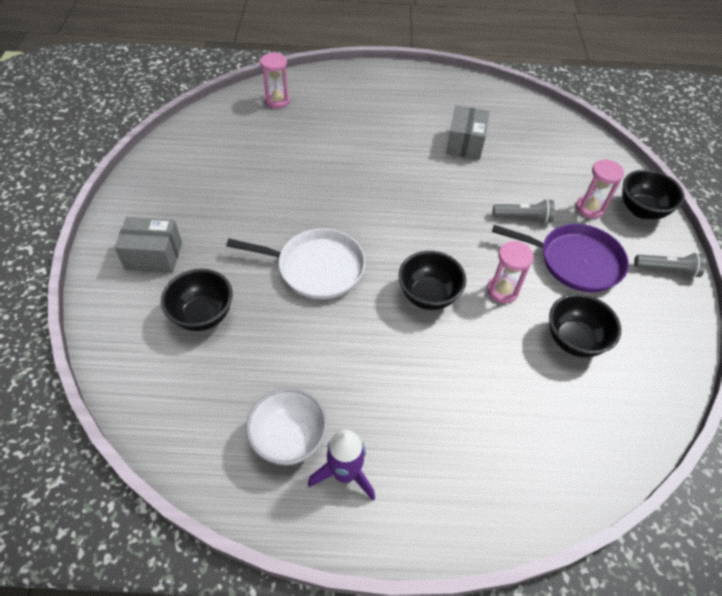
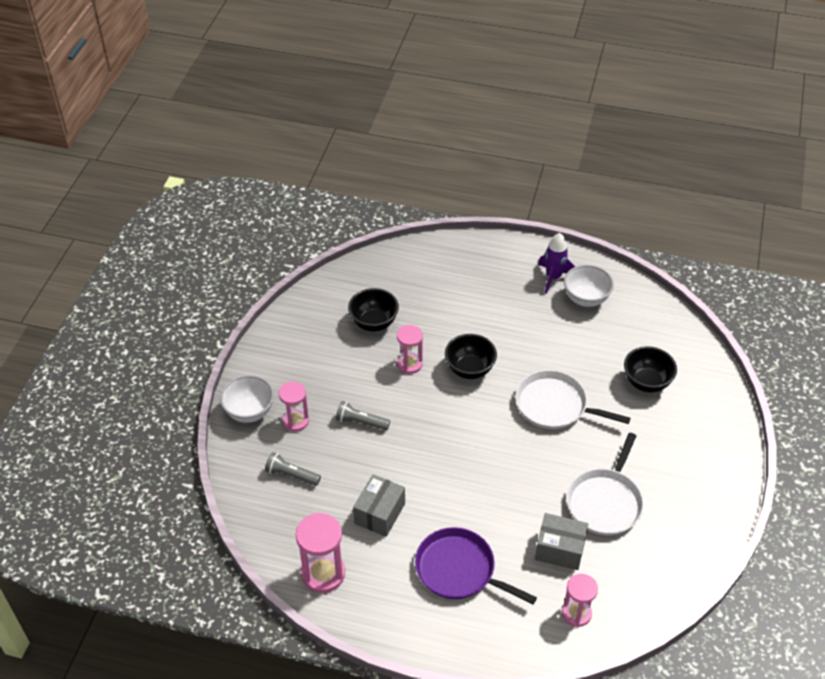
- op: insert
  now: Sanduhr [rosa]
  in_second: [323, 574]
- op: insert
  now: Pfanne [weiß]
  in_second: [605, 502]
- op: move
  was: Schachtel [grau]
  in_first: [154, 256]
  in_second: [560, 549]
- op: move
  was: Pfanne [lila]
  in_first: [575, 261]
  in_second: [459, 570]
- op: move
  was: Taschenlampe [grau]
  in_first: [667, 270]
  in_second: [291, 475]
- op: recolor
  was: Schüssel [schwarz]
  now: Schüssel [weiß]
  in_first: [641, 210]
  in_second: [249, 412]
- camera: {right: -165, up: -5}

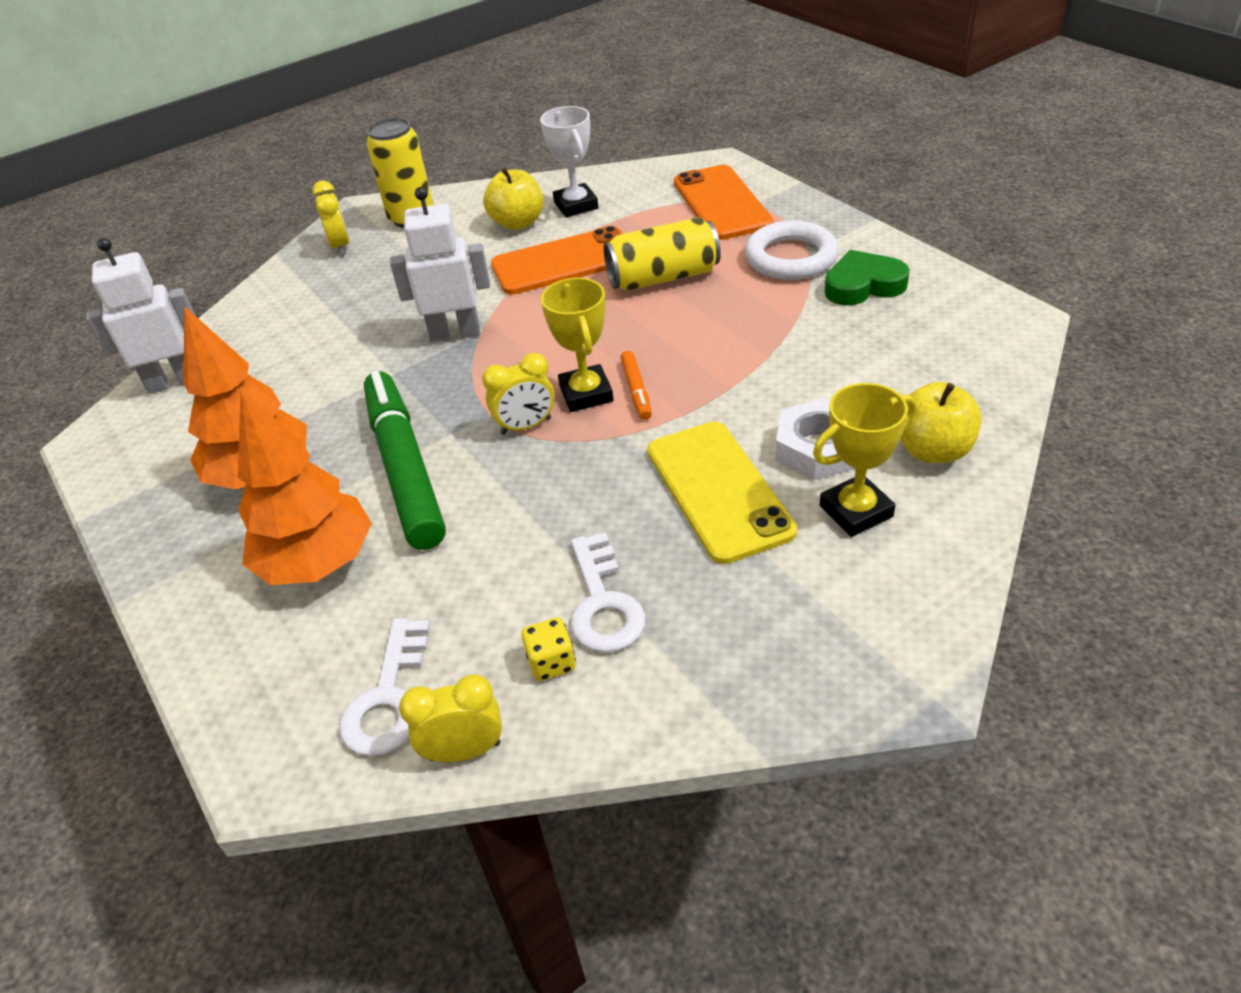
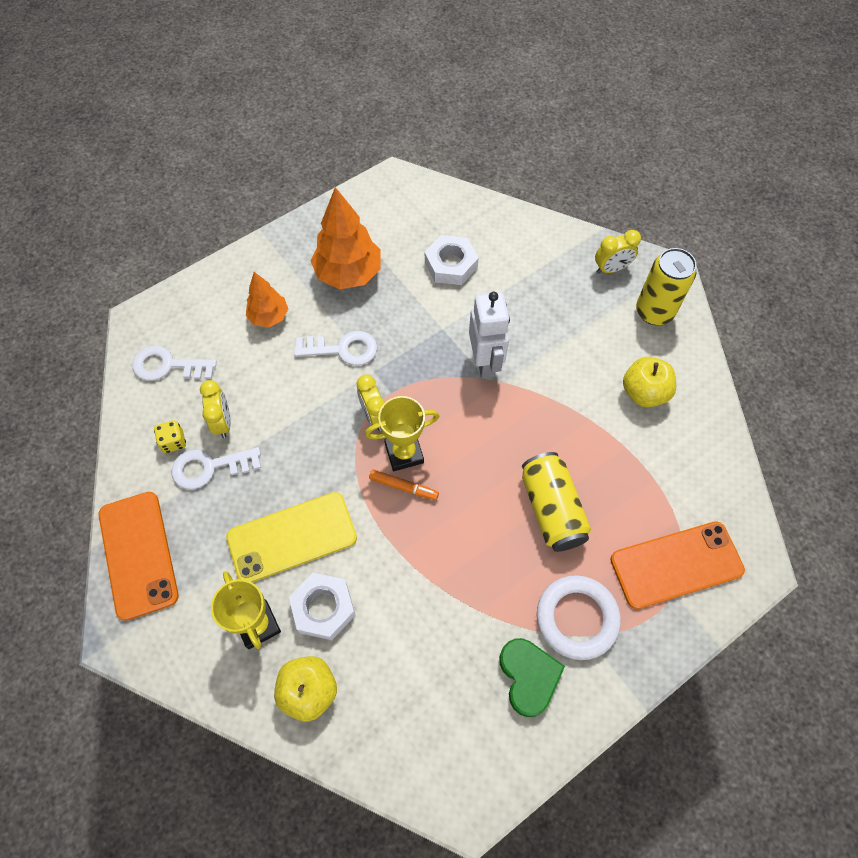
- op: delete
  was: Roboter [weiß]
  in_first: [174, 381]
- op: delete
  was: Pokal [weiß]
  in_first: [576, 205]
- op: insert
  now: Sechskantmutter [weiß]
  in_second: [451, 265]
- op: move
  was: Wecker [gelb]
  in_first: [465, 751]
  in_second: [223, 422]
- op: move
  was: Handy [orange]
  in_first: [563, 262]
  in_second: [138, 554]
- op: replace
  was: Filzstift [grün]
  now: Schlüssel [weiß]
  in_first: [405, 468]
  in_second: [342, 349]
- op: rotate
  was: Filzstift [orange]
  in_first: [636, 390]
  in_second: [403, 487]
  clockwise: -150
- op: resize
  was: Baum [orange]
  in_first: [319, 563]
  in_second: [269, 317]
  ratio: 0.59
- camera: {right: 85, up: 20}

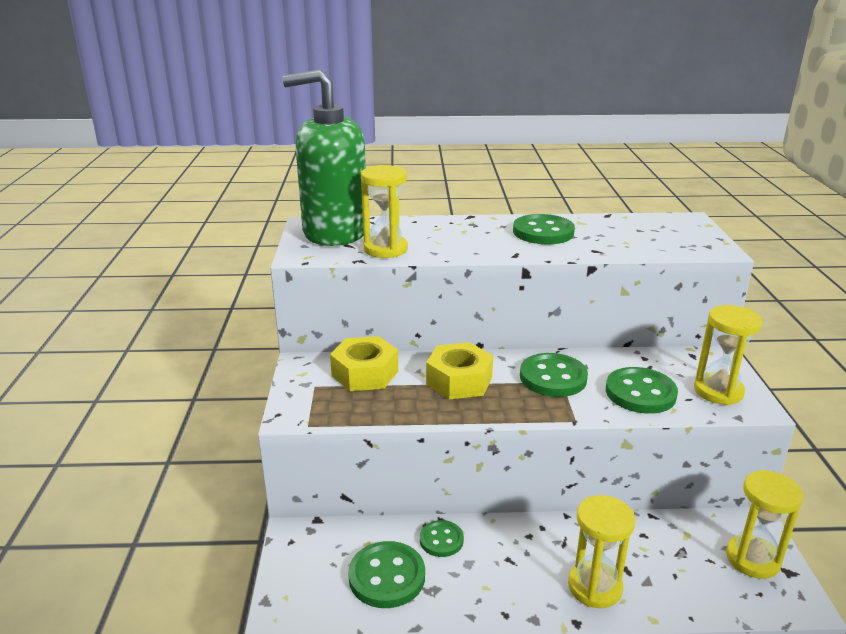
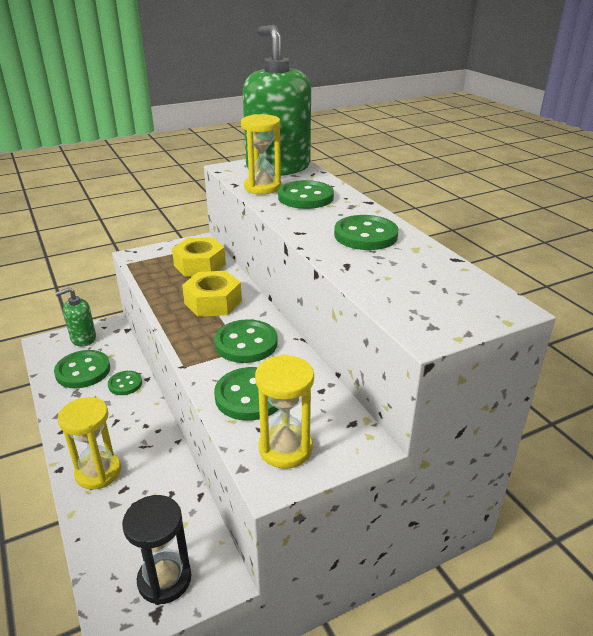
- op: insert
  now: Seifenspender [grün]
  in_second: [83, 338]
- op: insert
  now: Knopf [grün]
  in_second: [305, 197]
- op: recolor
  was: Sanduhr [gelb]
  now: Sanduhr [schwarz]
  in_first: [752, 559]
  in_second: [164, 579]
- camera: {right: 65, up: 5}

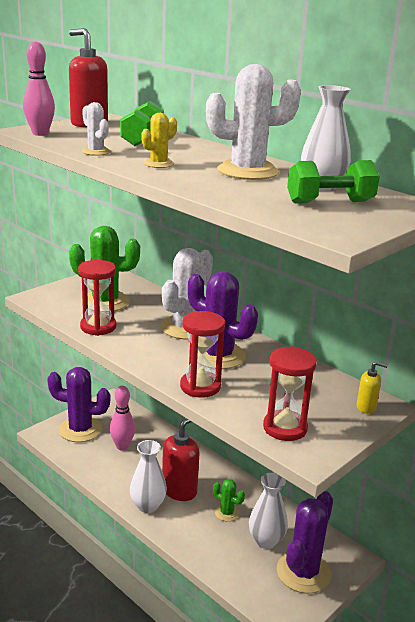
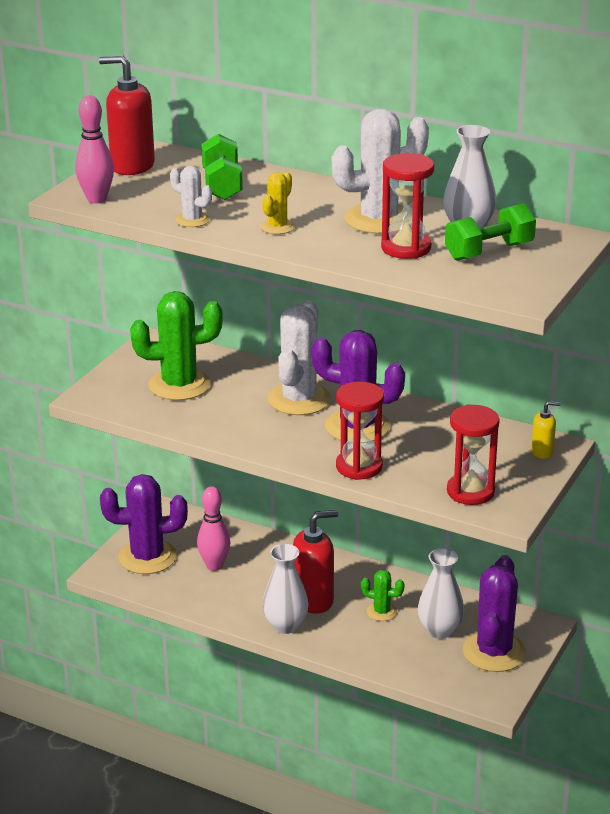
- op: move
  was: Sanduhr [rot]
  in_first: [98, 327]
  in_second: [406, 248]
- op: rotate
  was: Seifenspender [rot]
  in_first: [179, 490]
  in_second: [314, 600]
  clockwise: 45
- camera: {right: -15, up: 5}

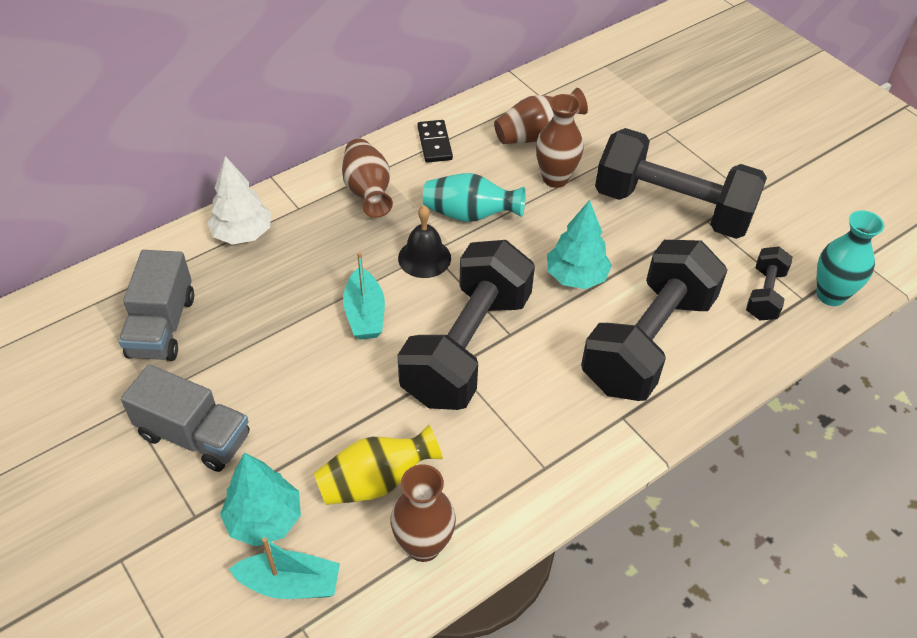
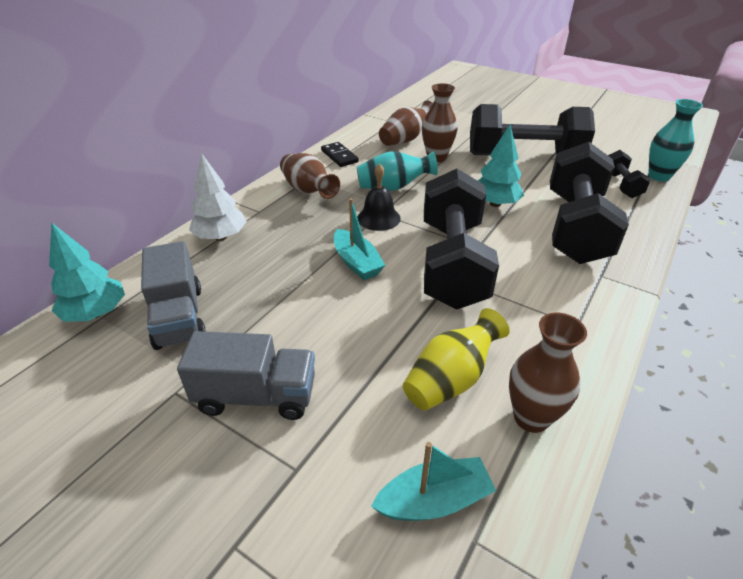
- op: move
  was: Baum [türkis]
  in_first: [264, 520]
  in_second: [96, 313]
- camera: {right: -20, up: -10}

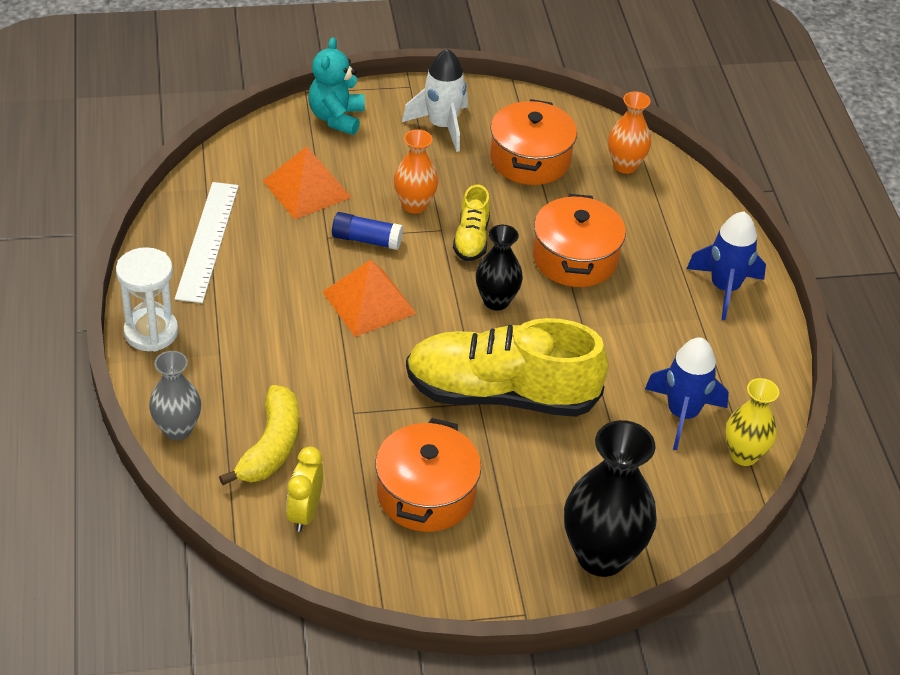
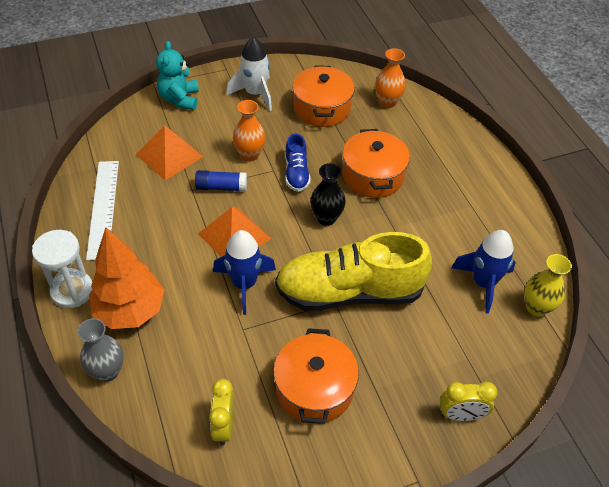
- op: delete
  was: Banane [gelb]
  in_first: [271, 446]
- op: insert
  now: Baum [orange]
  in_second: [130, 311]
- op: move
  was: Rakete [blau]
  in_first: [724, 288]
  in_second: [244, 284]
- op: replace
  was: Vase [schwarz]
  now: Wecker [gelb]
  in_first: [601, 556]
  in_second: [461, 415]
- op: recolor
  was: Schuh [gelb]
  now: Schuh [blau]
  in_first: [471, 238]
  in_second: [296, 173]
- camera: {right: -10, up: 5}

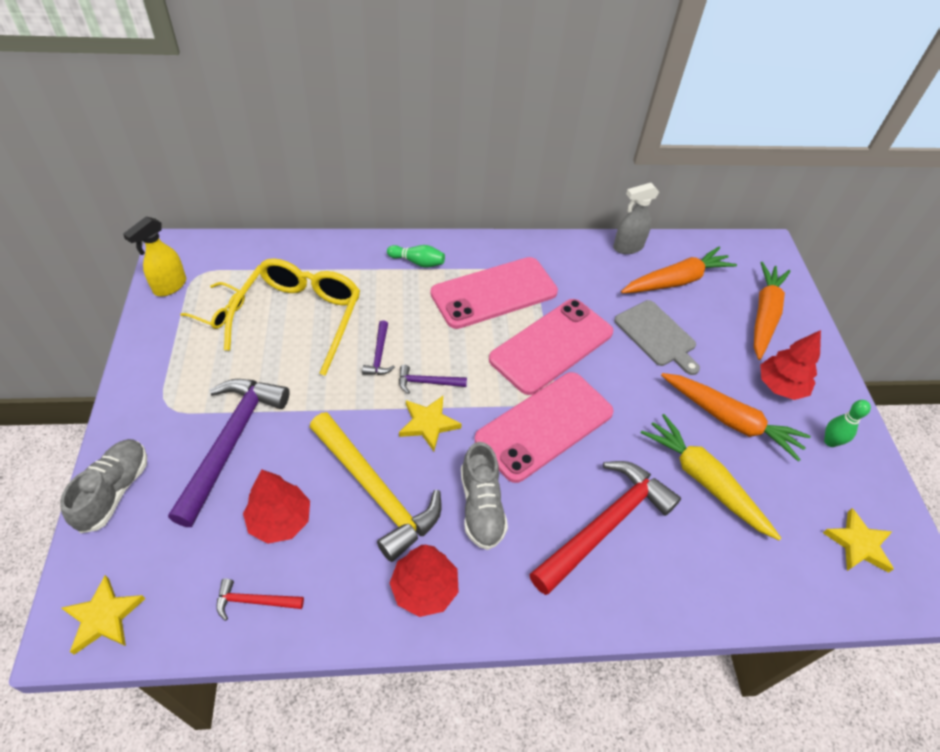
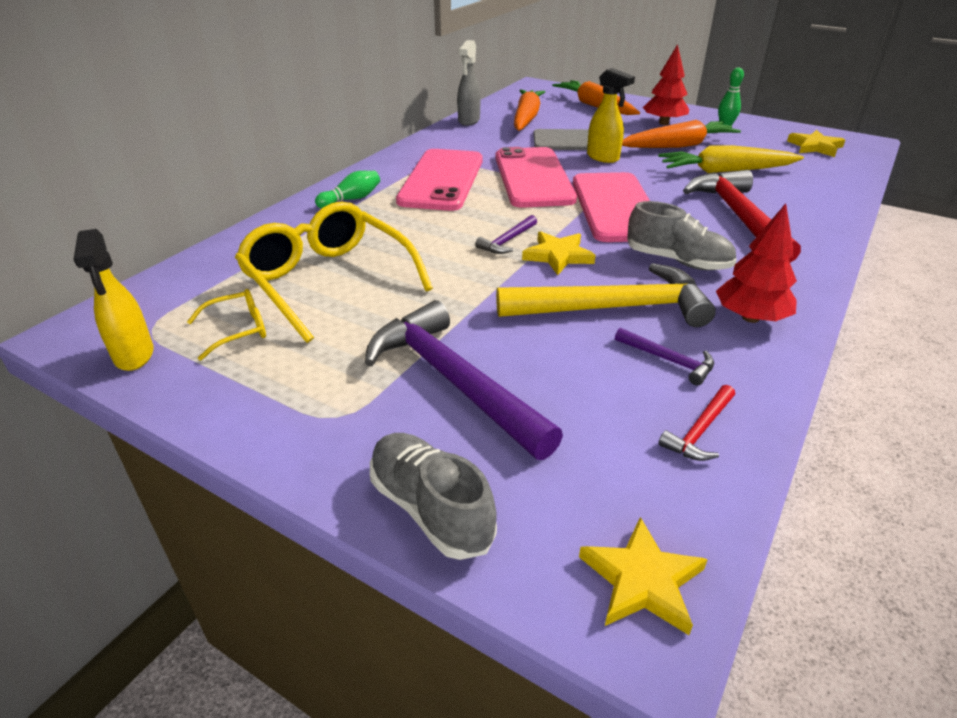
- op: delete
  was: Baum [rot]
  in_first: [280, 520]
- op: insert
  now: Sprühflasche [gelb]
  in_second: [603, 157]
- op: move
  was: Hammer [lila]
  in_first: [379, 355]
  in_second: [668, 360]
- camera: {right: -50, up: -15}

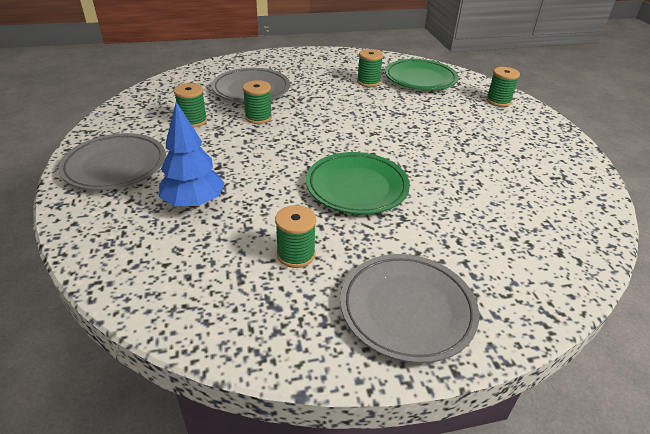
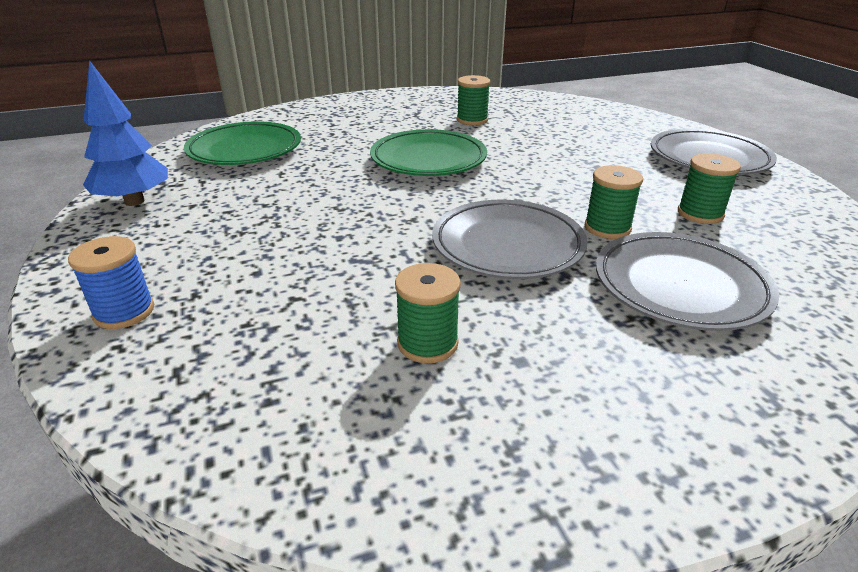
- op: move
  was: Baum [blau]
  in_first: [194, 203]
  in_second: [134, 201]
- op: move
  was: Teller [grau]
  in_first: [407, 310]
  in_second: [507, 246]
- op: move
  was: Teller [grün]
  in_first: [420, 79]
  in_second: [245, 150]
- op: recolor
  was: Garnrolle [grün]
  now: Garnrolle [blau]
  in_first: [498, 101]
  in_second: [124, 312]
- camera: {right: 175, up: -5}

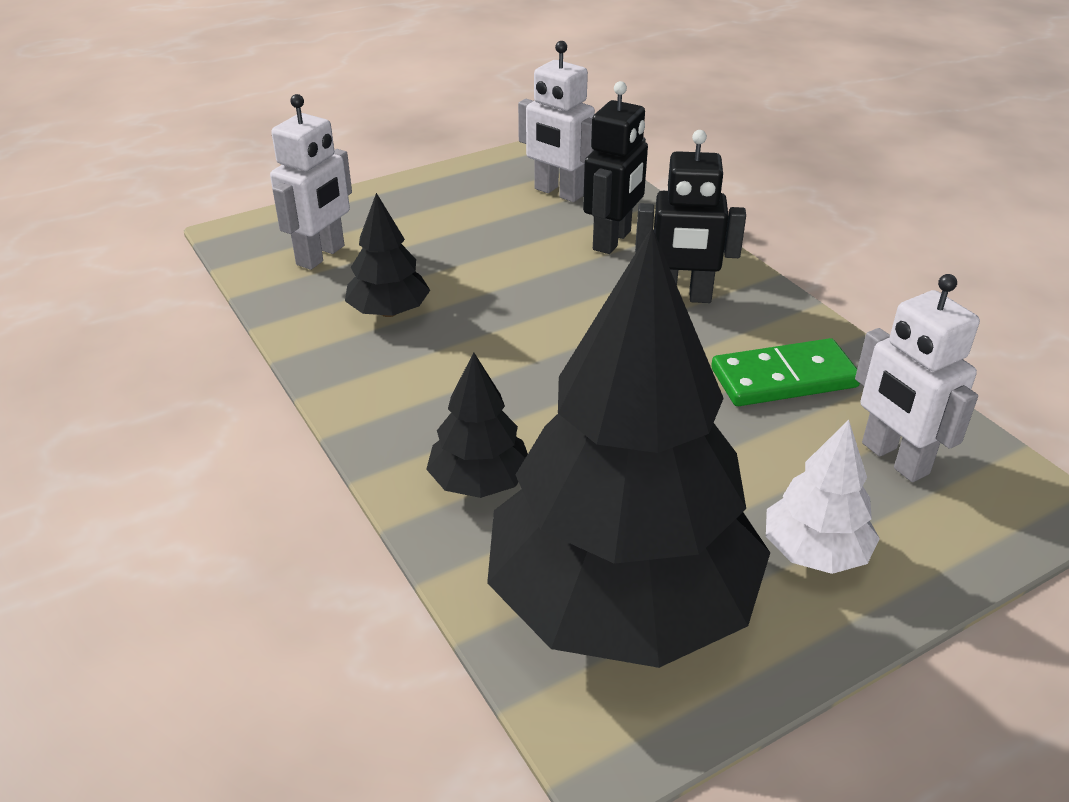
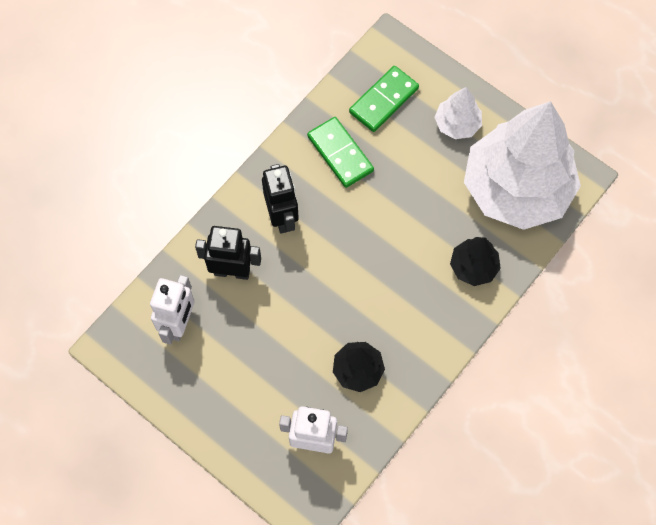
- op: replace
  was: Roboter [weiß]
  now: Dominostein [grün]
  in_first: [894, 459]
  in_second: [384, 100]
- op: recolor
  was: Baum [schwarz]
  now: Baum [weiß]
  in_first: [621, 601]
  in_second: [516, 189]
- camera: {right: -110, up: 30}

